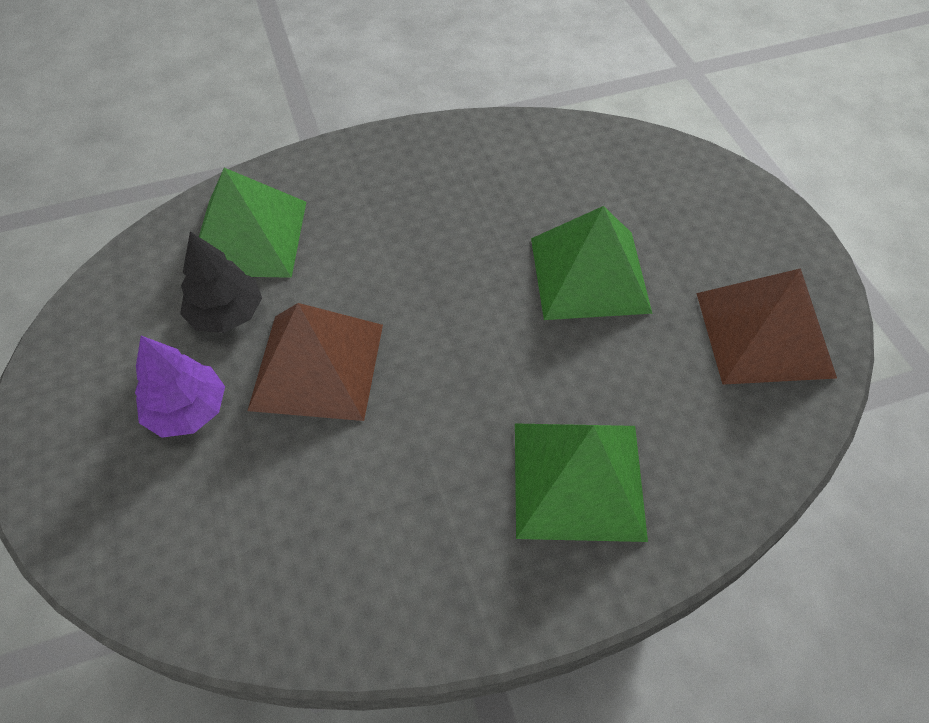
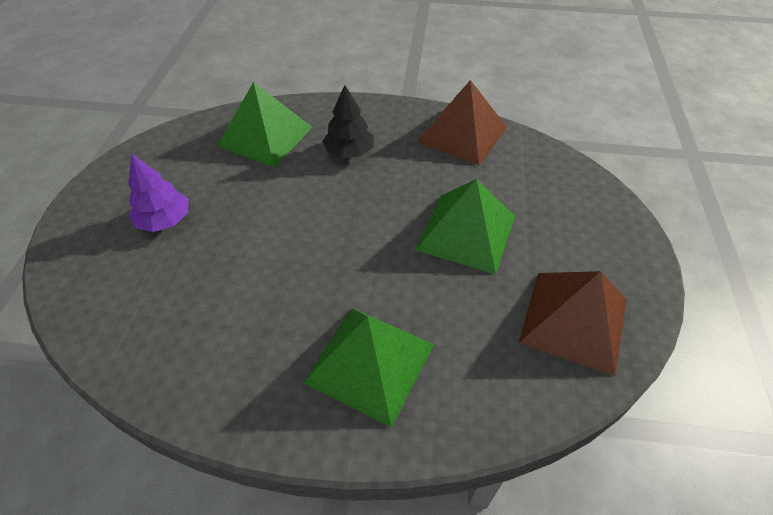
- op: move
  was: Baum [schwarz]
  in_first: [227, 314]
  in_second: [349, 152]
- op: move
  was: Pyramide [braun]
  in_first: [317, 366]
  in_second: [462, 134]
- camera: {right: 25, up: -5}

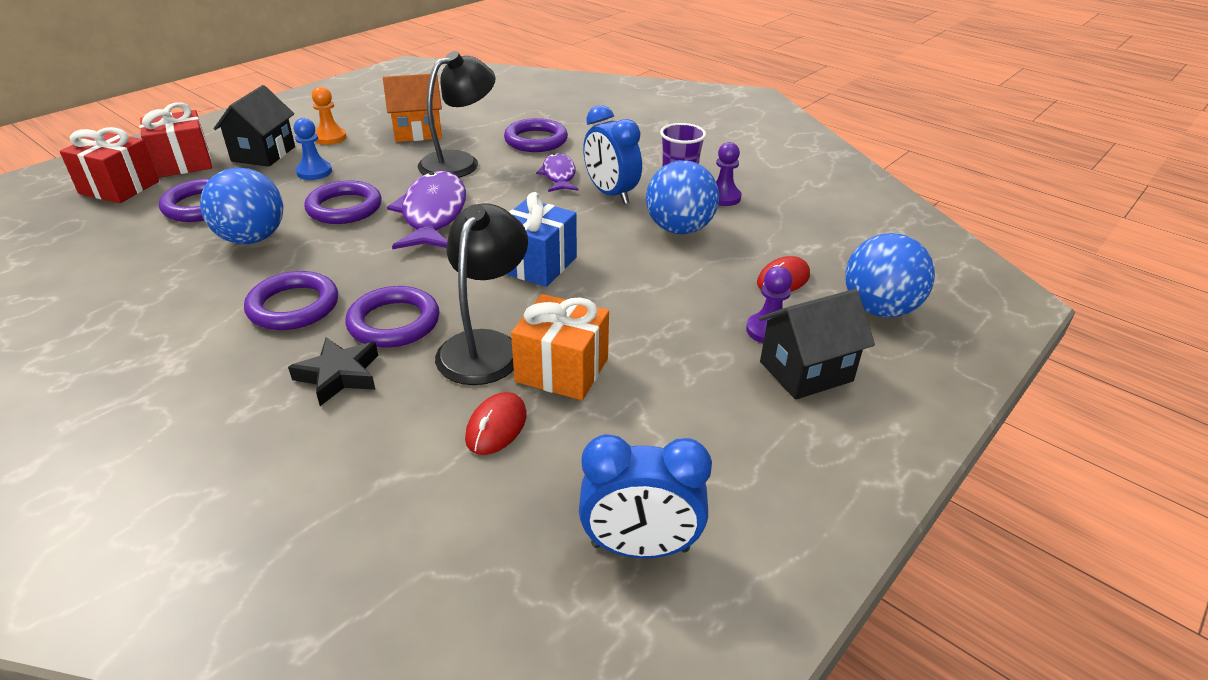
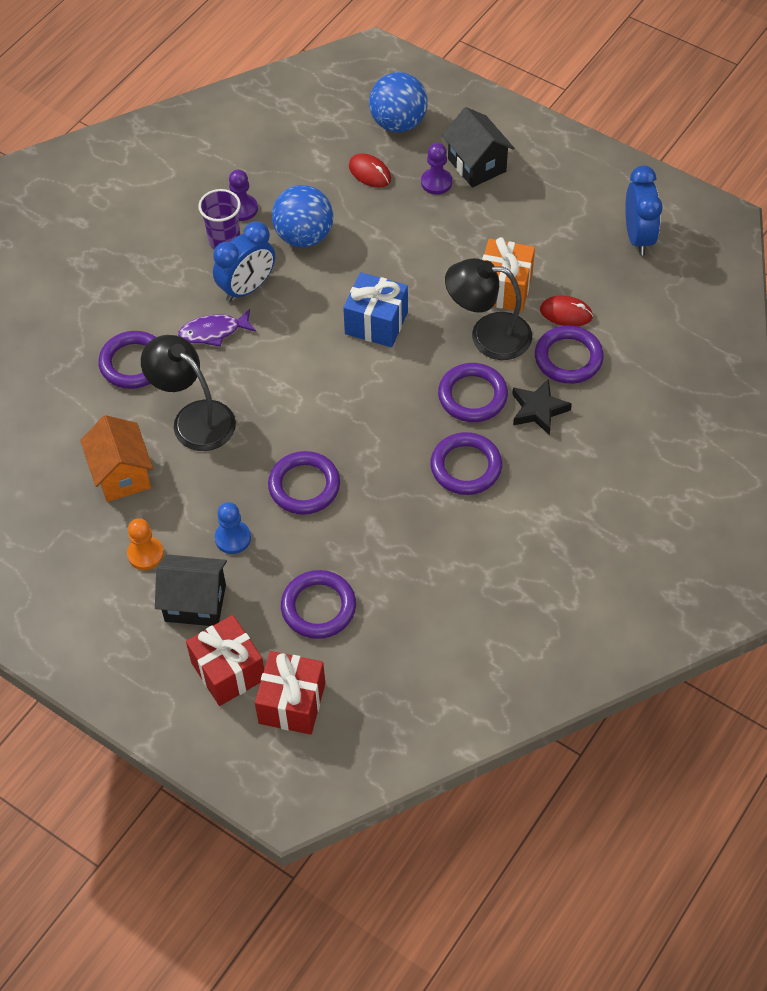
- op: delete
  was: Ball [blau]
  in_first: [252, 238]
- op: delete
  was: Fisch [lila]
  in_first: [433, 214]
- op: insert
  now: Ring [lila]
  in_second: [568, 358]
- camera: {right: -95, up: 20}

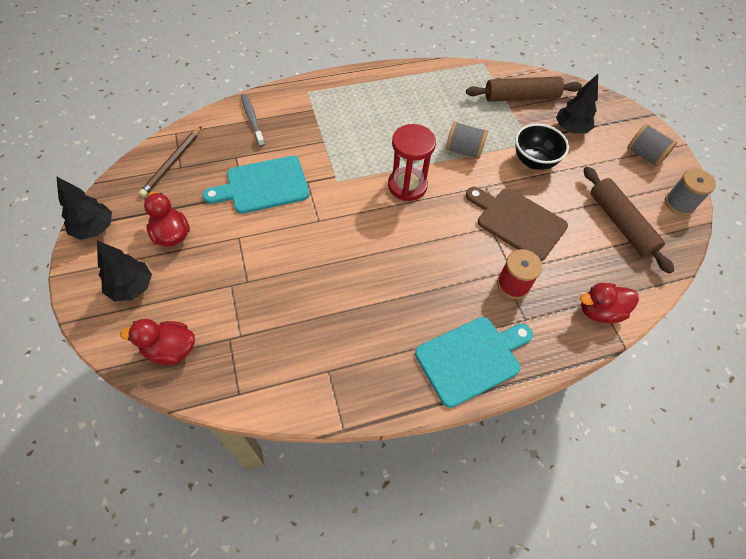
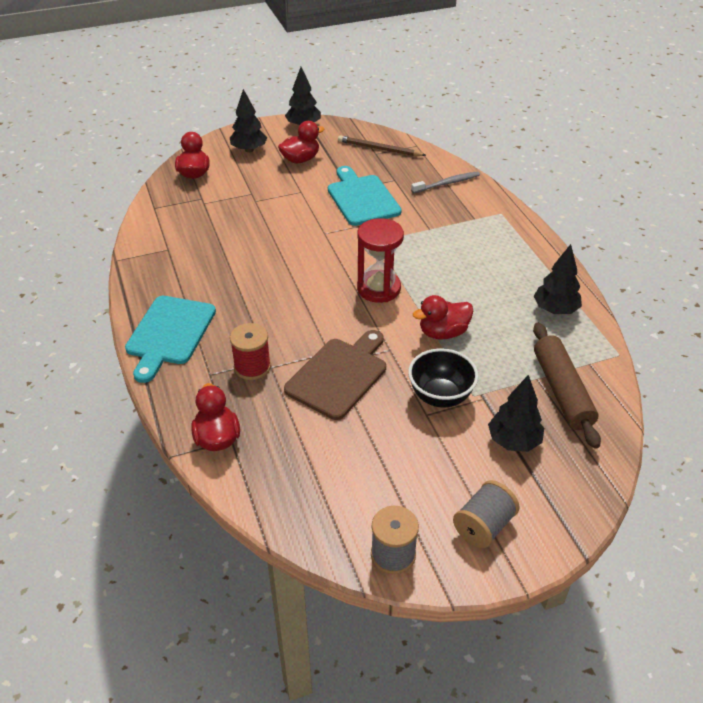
- op: delete
  was: Nudelholz [braun]
  in_first: [620, 224]
- op: insert
  now: Baum [schwarz]
  in_second: [555, 310]
- op: replace
  was: Garnrolle [grau]
  now: Ente [rot]
  in_first: [463, 150]
  in_second: [443, 332]
- op: rotate
  was: Schneidebrett [türkis]
  in_first: [471, 358]
  in_second: [169, 333]
  clockwise: 45
- camera: {right: 90, up: -15}

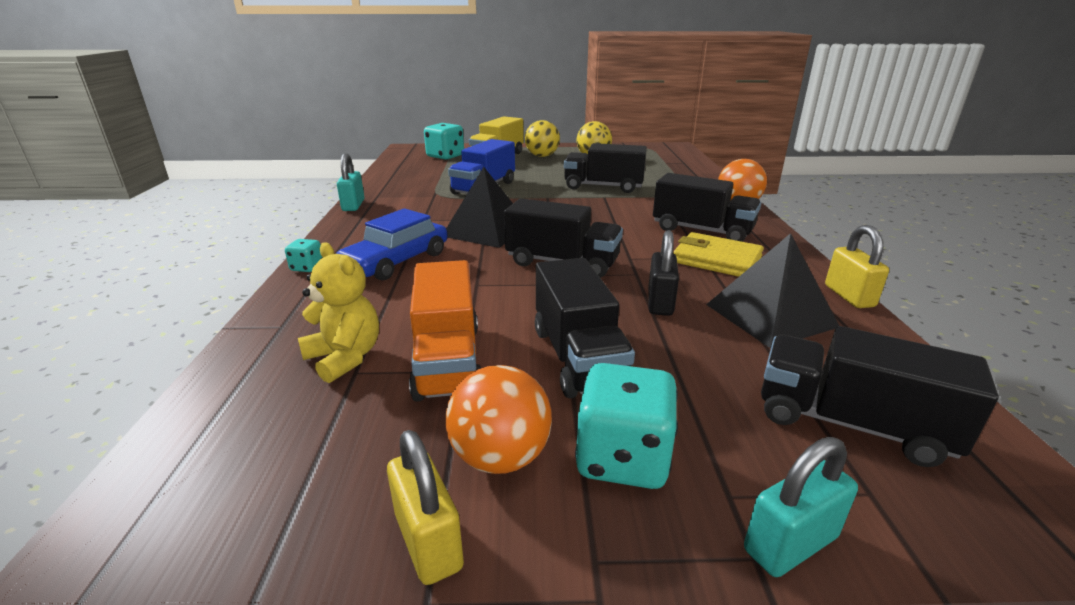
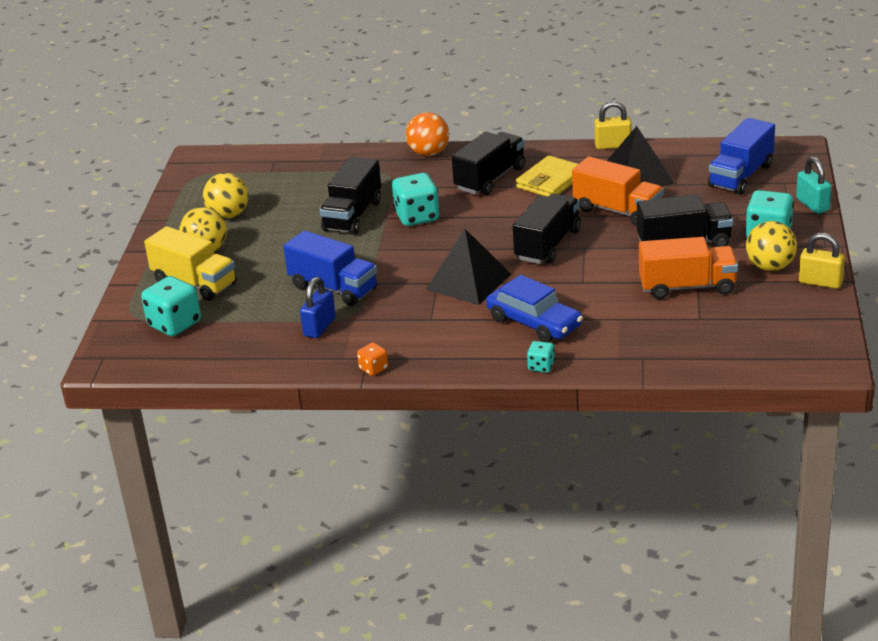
- op: delete
  was: Teddybär [gelb]
  in_first: [345, 357]
- op: insert
  now: Vorhängeschloss [blau]
  in_second: [319, 327]
- op: insert
  now: Spielwürfel [türkis]
  in_second: [417, 217]
- op: replace
  was: Vorhängeschloss [türkis]
  now: Spielwürfel [orange]
  in_first: [353, 205]
  in_second: [373, 369]
- op: replace
  was: Vorhängeschloss [schwarz]
  now: Lastwagen [orange]
  in_first: [660, 303]
  in_second: [617, 211]
- op: recolor
  was: Ball [orange]
  now: Ball [gelb]
  in_first: [500, 457]
  in_second: [770, 267]
- op: recolor
  was: Lastwagen [schwarz]
  now: Lastwagen [blau]
  in_first: [850, 423]
  in_second: [741, 176]
- op: rotate
  was: Vorhängeschloss [gelb]
  in_first: [428, 541]
  in_second: [820, 282]
  clockwise: 45
- camera: {right: -80, up: 5}

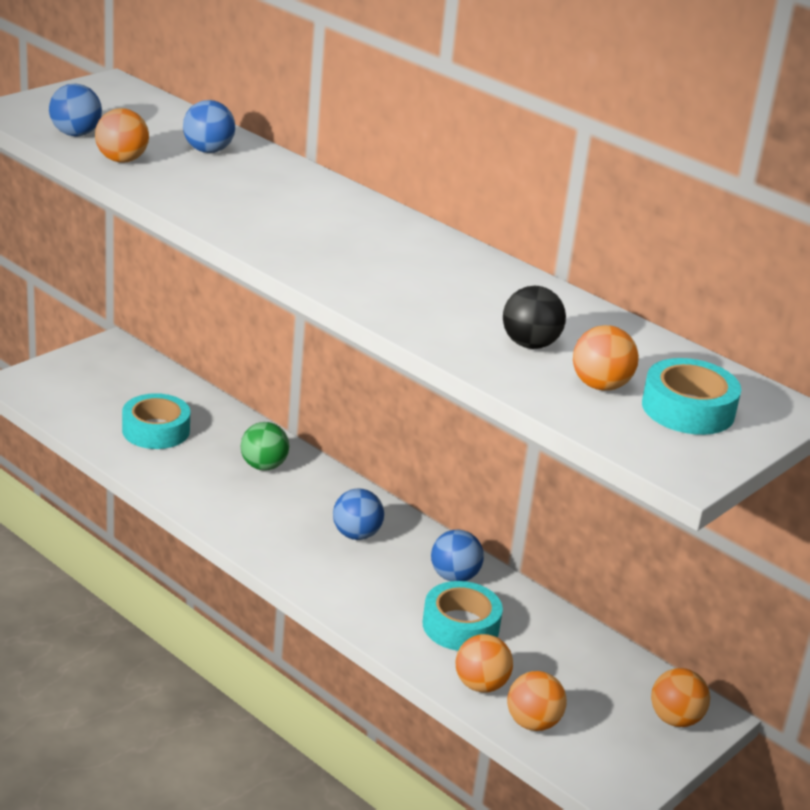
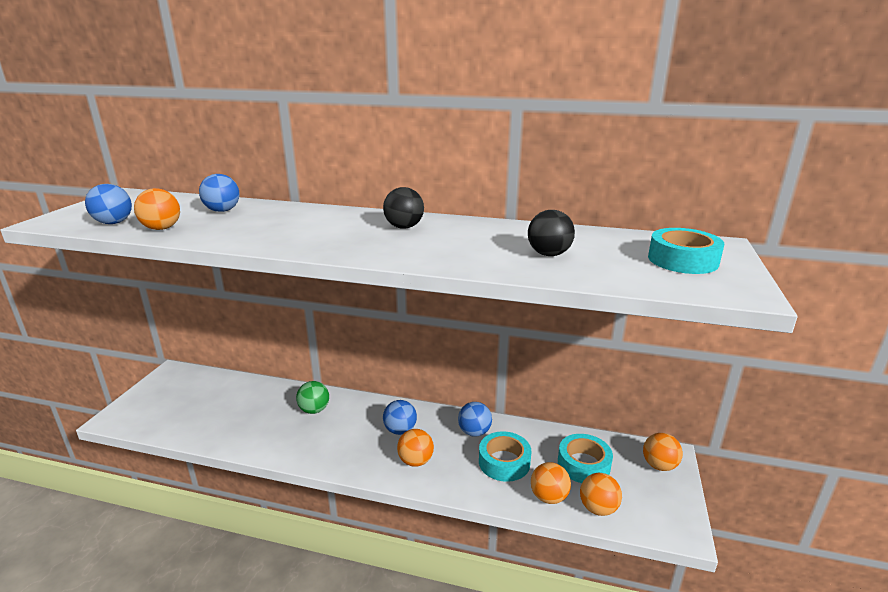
- op: insert
  now: Ball [schwarz]
  in_second: [404, 227]
- op: move
  was: Klebeband [türkis]
  in_first: [156, 430]
  in_second: [583, 464]
- op: move
  was: Ball [orange]
  in_first: [600, 386]
  in_second: [415, 461]
- camera: {right: -25, up: -5}

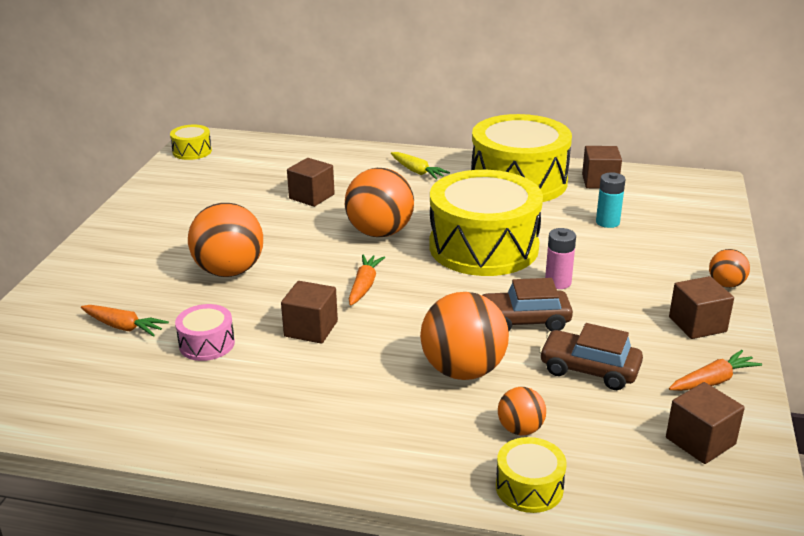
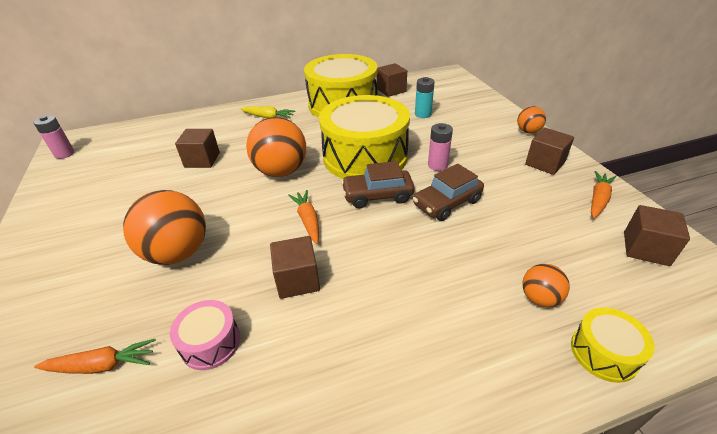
- op: delete
  was: Ball [orange]
  in_first: [463, 370]
- op: move
  was: Auto [braun]
  in_first: [589, 369]
  in_second: [377, 195]
- op: replace
  was: Trommel [gelb]
  now: Batterie [rosa]
  in_first: [192, 151]
  in_second: [64, 154]
- camera: {right: -30, up: 10}

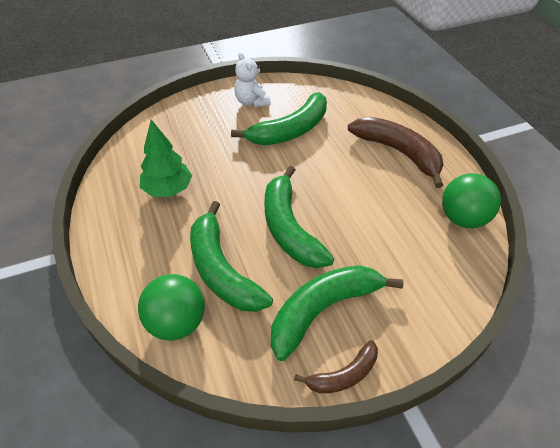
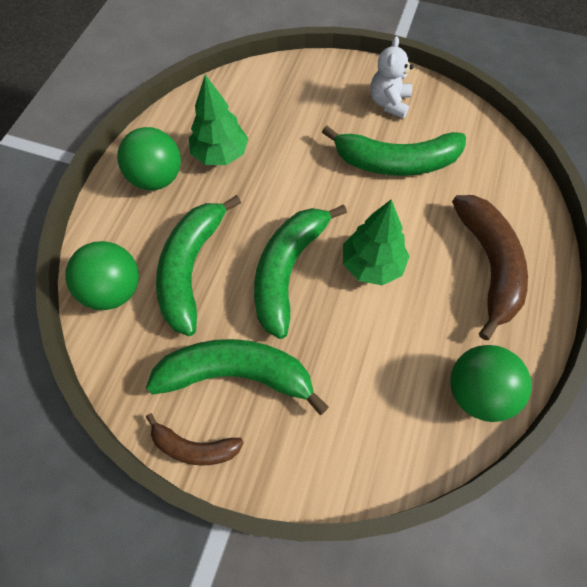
- op: insert
  now: Ball [grün]
  in_second: [157, 178]
- op: insert
  now: Baum [grün]
  in_second: [372, 265]
- camera: {right: 40, up: 15}

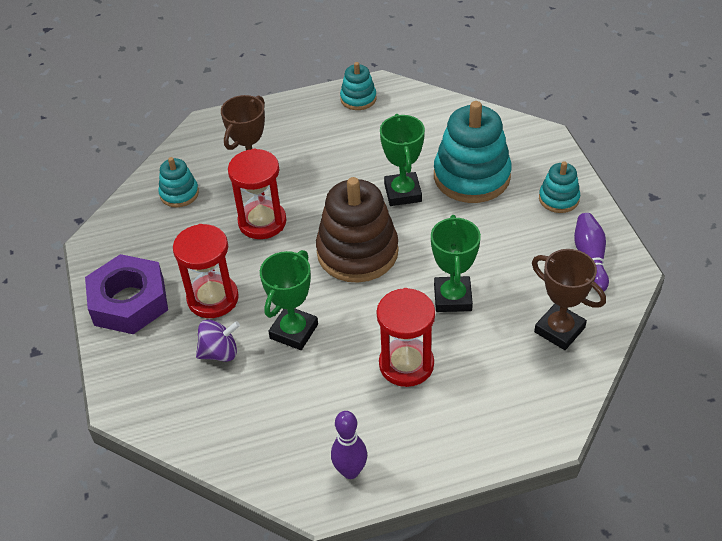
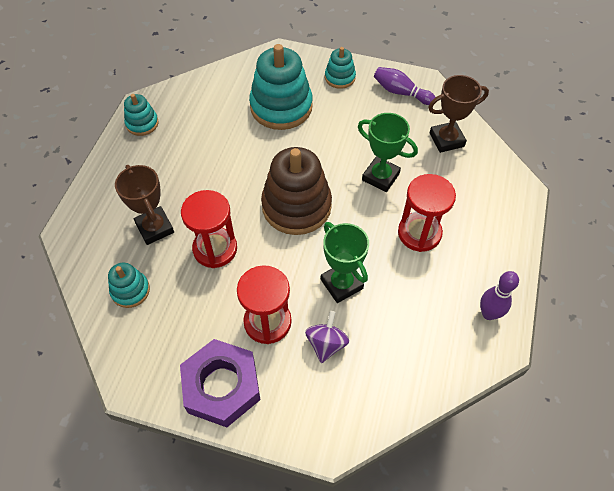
- op: delete
  was: Pokal [grün]
  in_first: [403, 193]
- camera: {right: -60, up: 10}

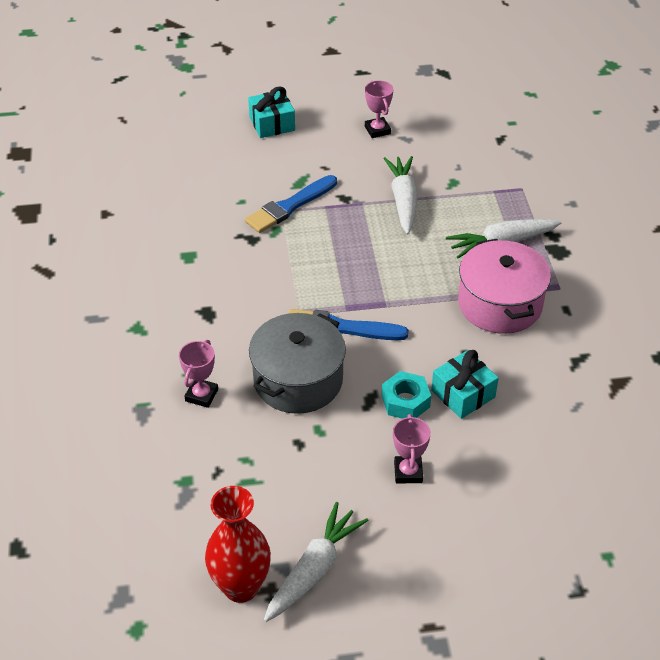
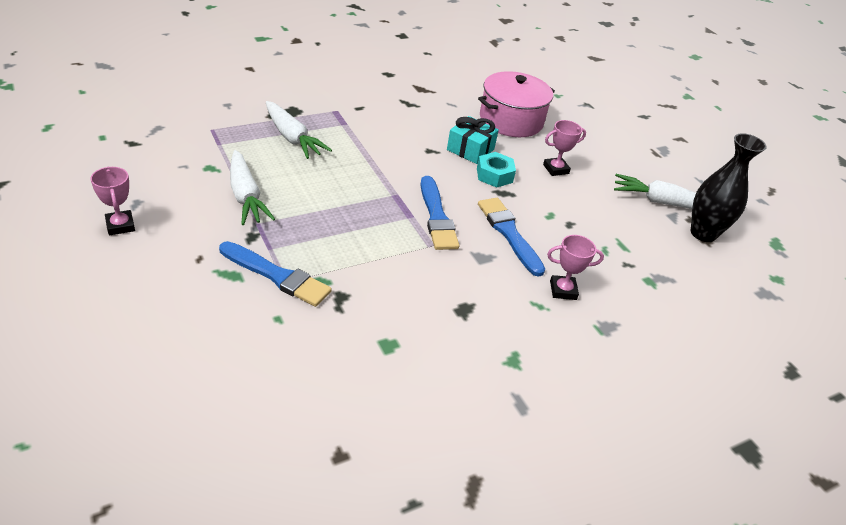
- op: delete
  was: Geschenk [türkis]
  in_first: [272, 124]
- op: move
  was: Kochtopf [rosa]
  in_first: [499, 304]
  in_second: [511, 120]
- op: replace
  was: Kochtopf [grau]
  now: Pinsel [blau]
  in_first: [298, 380]
  in_second: [509, 233]
- op: recolor
  was: Vase [rot]
  now: Vase [schwarz]
  in_first: [241, 587]
  in_second: [703, 233]
- op: rotate
  was: Pokal [rosa]
  in_first: [377, 130]
  in_second: [120, 225]
  clockwise: -75
- op: rotate
  was: Karotte [weiß]
  in_first: [403, 200]
  in_second: [246, 196]
  clockwise: -90
- camera: {right: -115, up: -5}

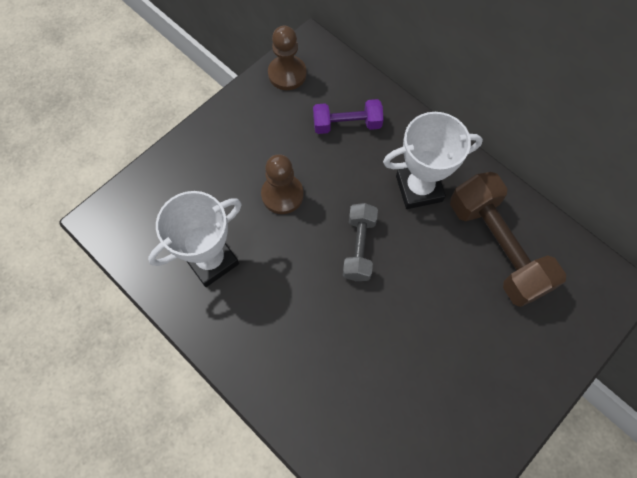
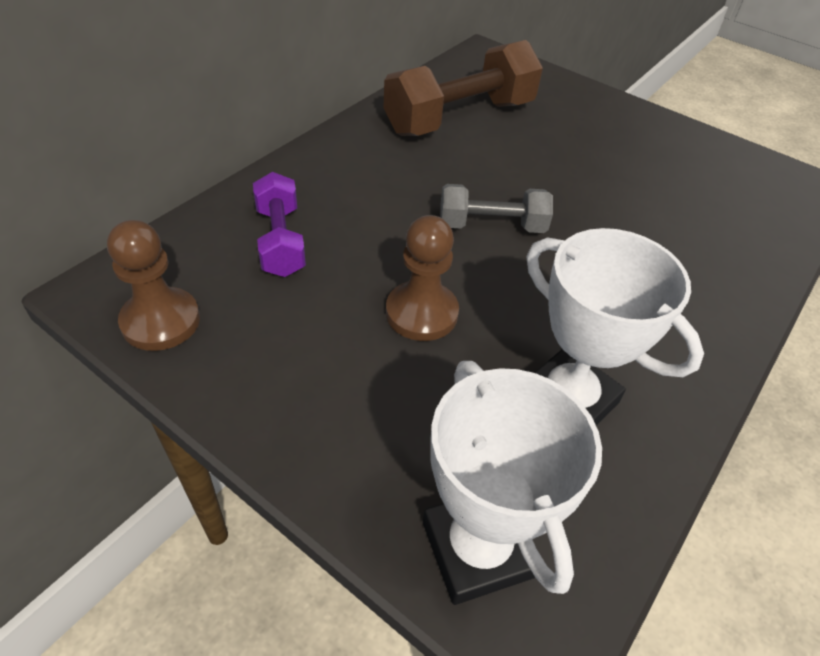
- op: move
  was: Pokal [weiß]
  in_first: [419, 188]
  in_second: [477, 549]
- camera: {right: -100, up: -20}

